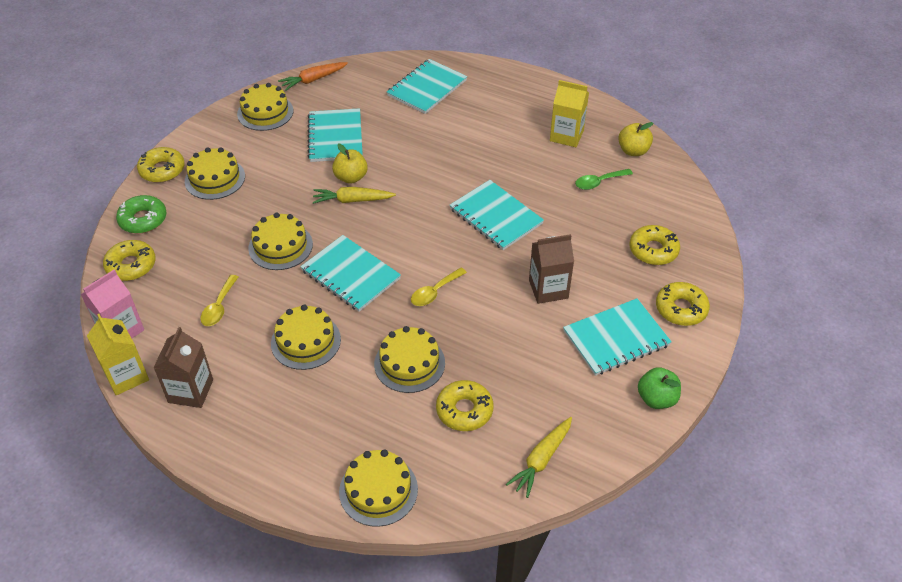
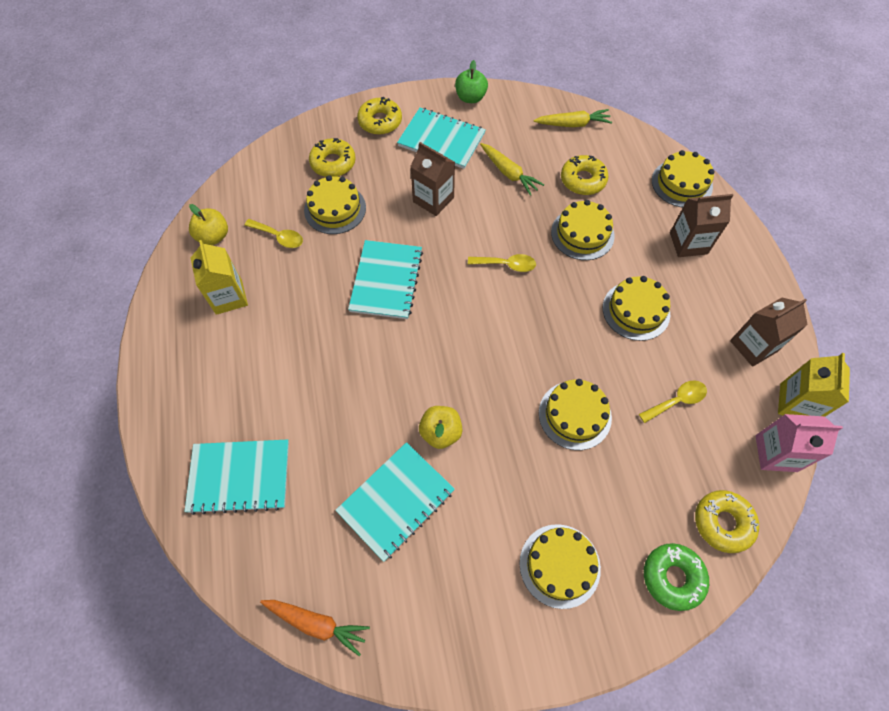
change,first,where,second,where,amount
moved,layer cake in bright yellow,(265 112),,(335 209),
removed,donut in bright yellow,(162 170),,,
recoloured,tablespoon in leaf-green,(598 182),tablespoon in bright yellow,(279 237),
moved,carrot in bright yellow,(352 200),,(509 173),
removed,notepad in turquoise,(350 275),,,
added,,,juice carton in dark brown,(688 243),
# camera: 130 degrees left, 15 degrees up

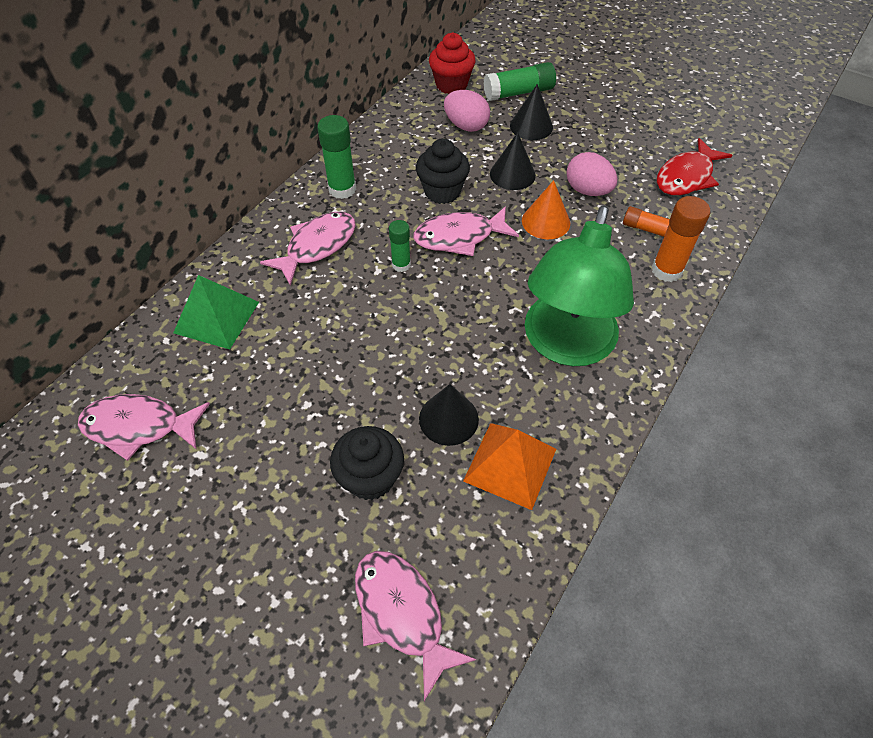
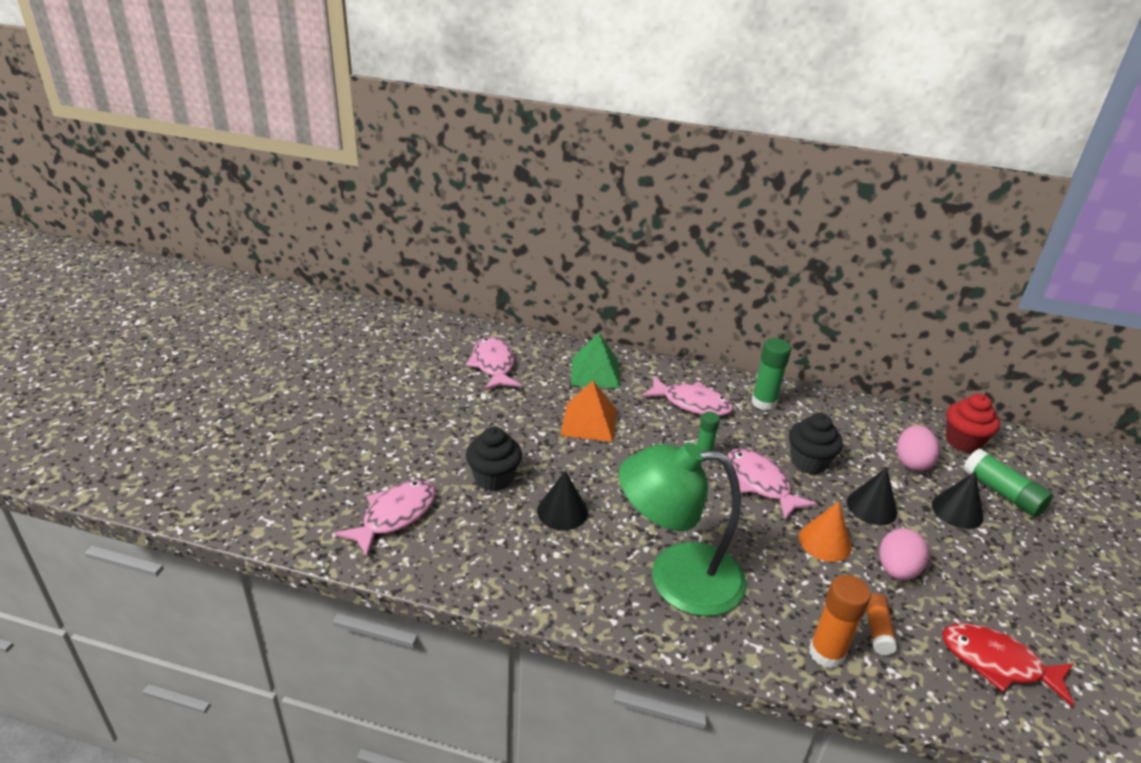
change,first,where,second,where,amount
moved,pyramid in orange-coloured,(510 464),,(589 422),
# camera: 70 degrees right, 20 degrees down

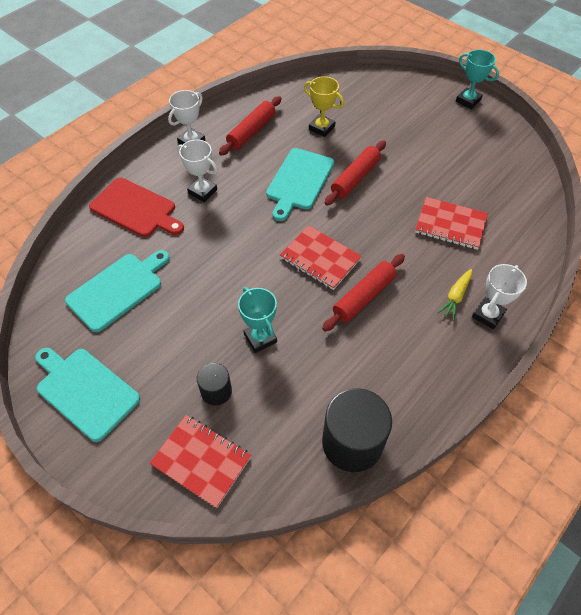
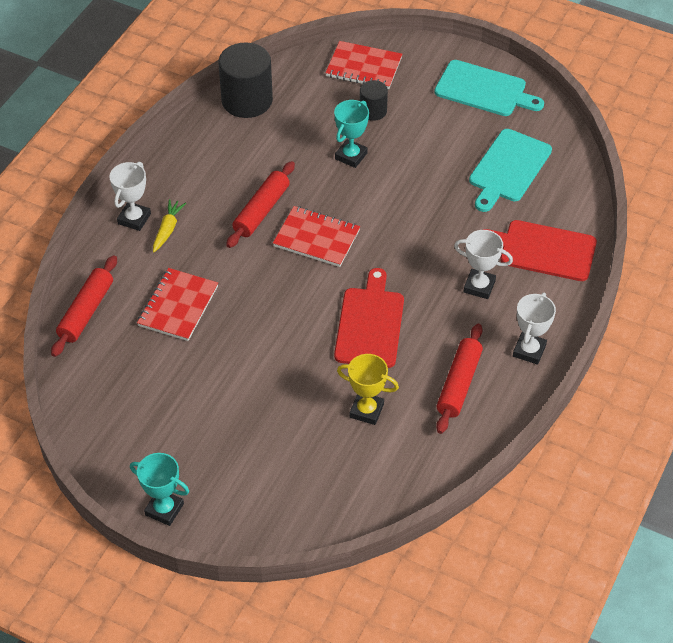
change,first,where,second,where,amount
moved,dough roller in scarlet,(355 178),,(86 312),
recoloured,cutting board in turquoise,(299 181),cutting board in scarlet,(370 324),
turned,notepad in scarlet,(450 225),,(178 306),75 degrees counterclockwise
turned,trophy in turquoise,(260 338),,(351 156),75 degrees clockwise
# camera: 165 degrees right, 5 degrees down

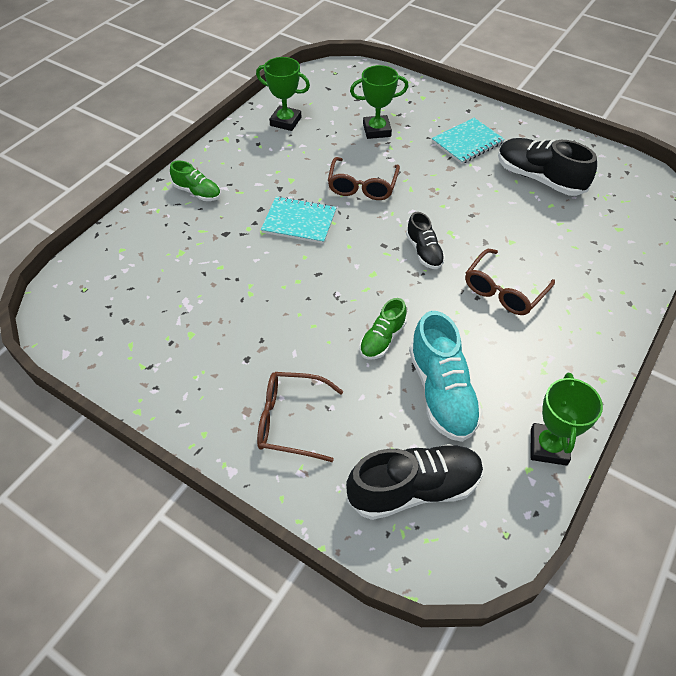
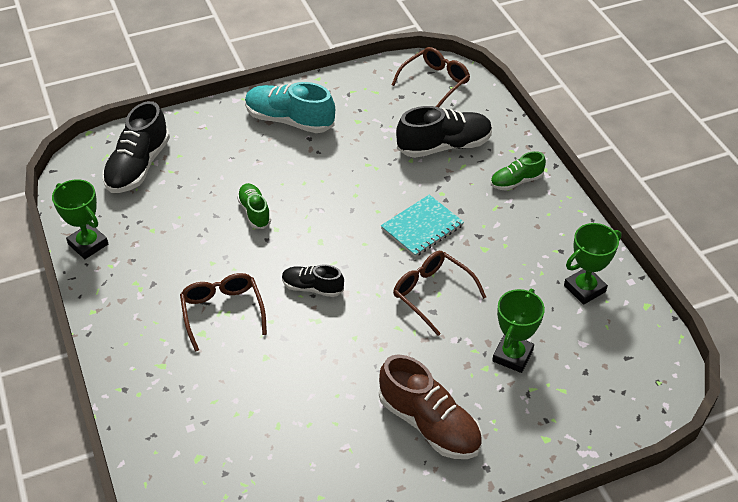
change,first,where,second,where,amount
replaced,notepad in turquoise,(467 142),lace-up shoe in dark brown,(429 424),
moved,lace-up shoe in black,(539 178),,(444 146),
moved,lace-up shoe in turquoise,(441 392),,(289 120),
moved,glasses in dark brown,(290 421),,(435 82),
# camera: 125 degrees right, 5 degrees down

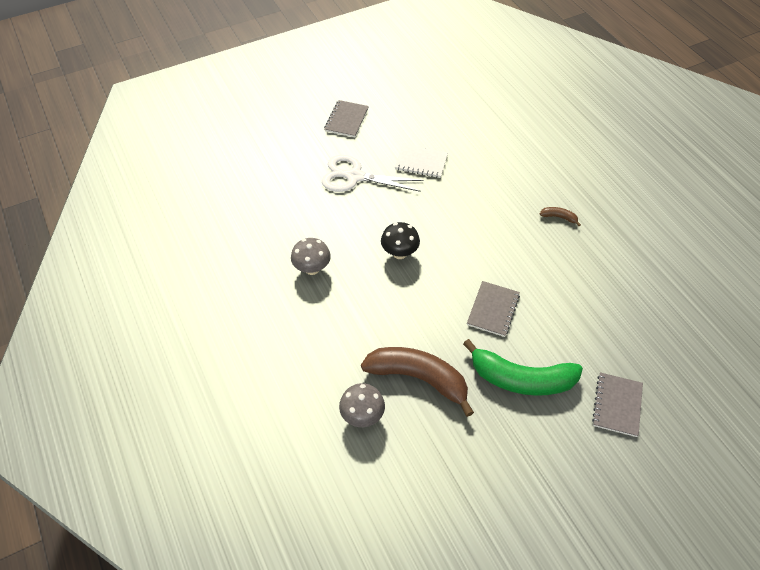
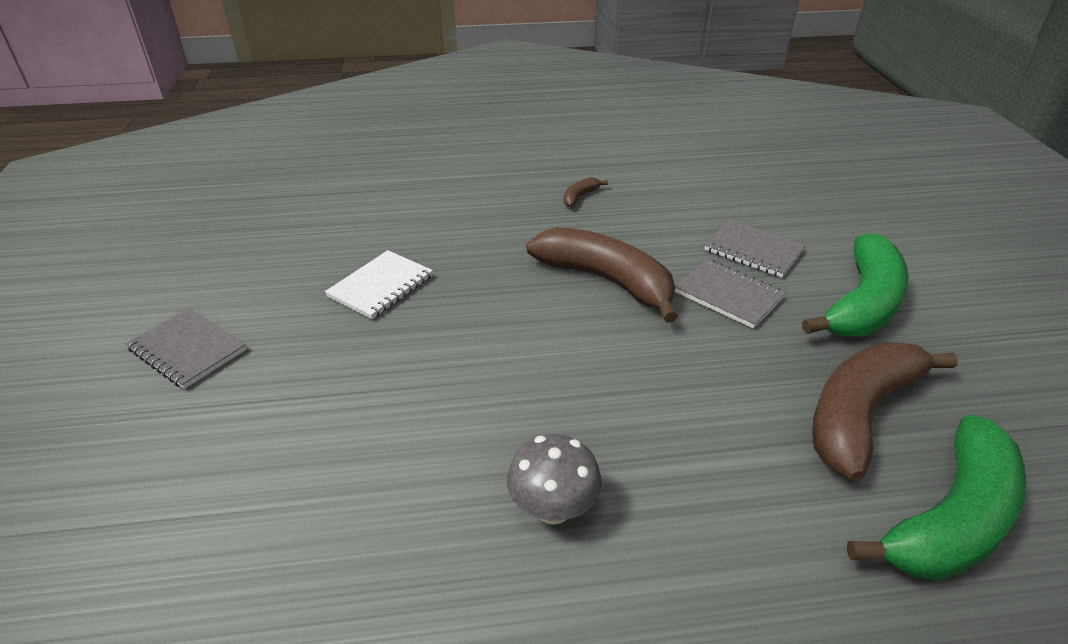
change,first,where,second,where,amount
removed,scissors in white,(354 177),,,
removed,mushroom in black,(399 253),,,
moved,notepad in gray,(617 405),,(753 251),
replaced,mushroom in gray,(362 416),banana in leaf-green,(950 519),
added,,,banana in dark brown,(606 281),
# camera: 70 degrees left, 15 degrees down

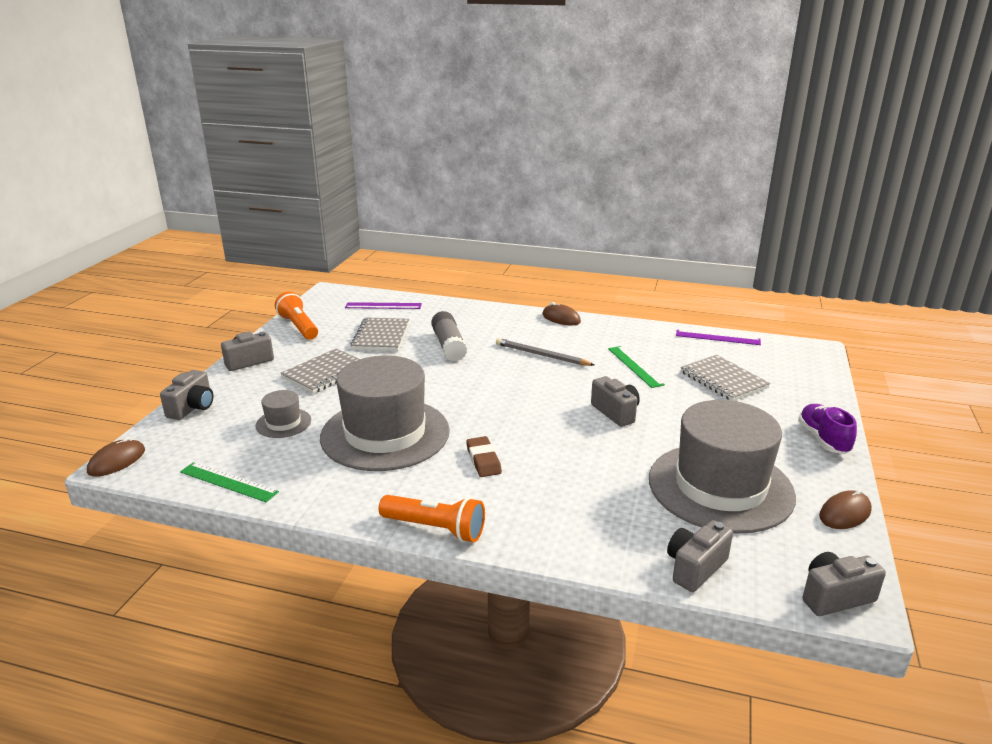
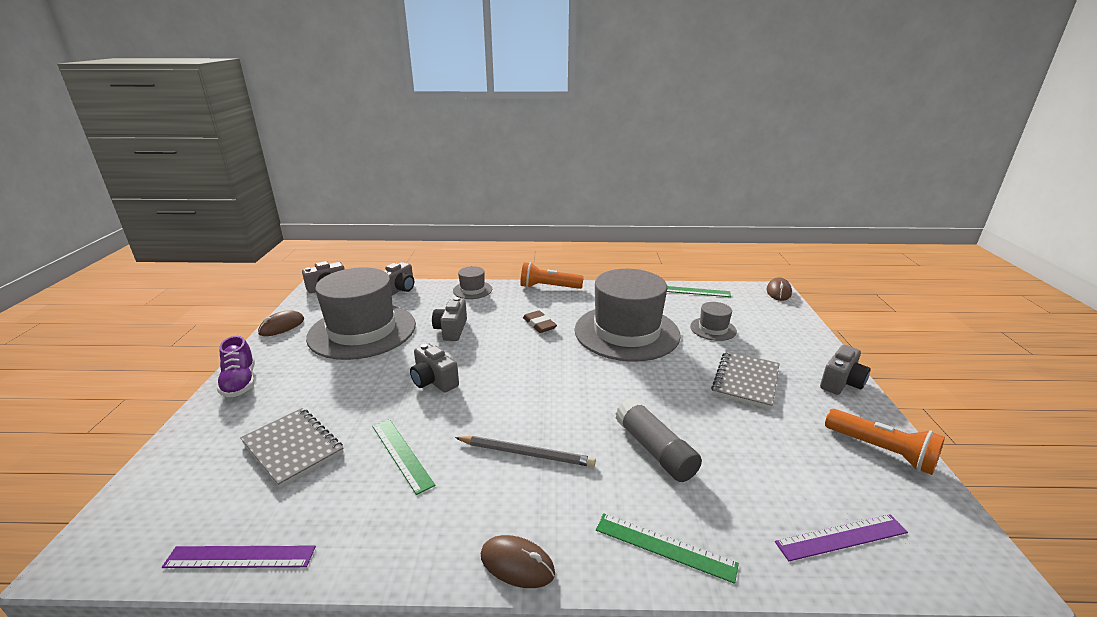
change,first,where,second,where,amount
removed,notepad in gray,(381 336),,,
moved,photo camera in gray,(192 408),,(451 330),
added,,,tall hat in gray,(472 290),
added,,,straightedge in leaf-green,(664 546),
# camera: 165 degrees right, 0 degrees up

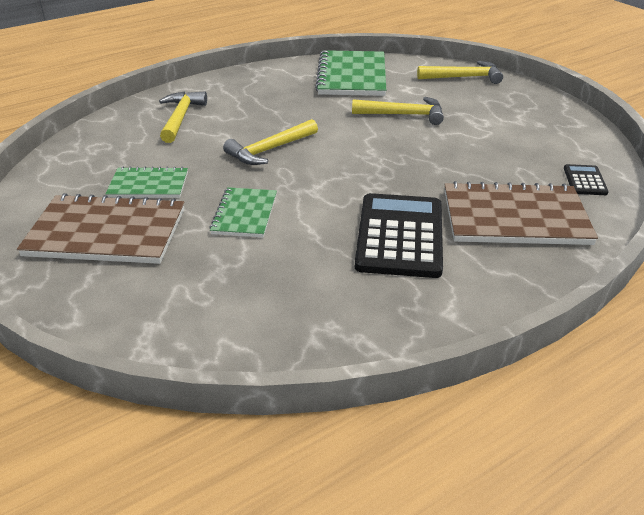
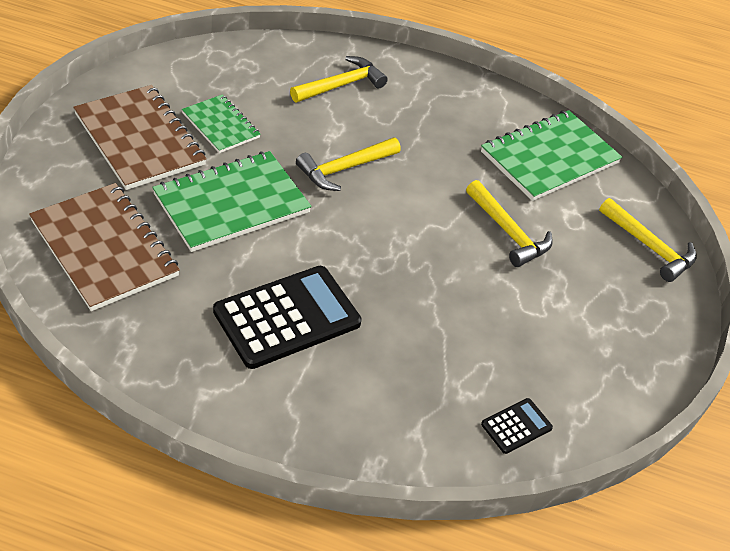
change,first,where,second,where,amount
turned,hammer in bright yellow,(269 150),,(344 169),45 degrees counterclockwise
moved,notepad in dark brown,(515 217),,(104 248),
resized,notepad in leaf-green,(244 214),,(231 203),x1.73
# camera: 45 degrees right, 10 degrees up

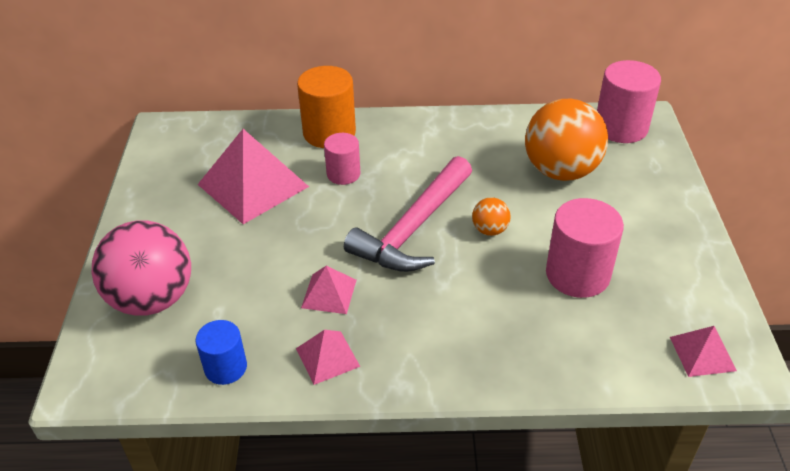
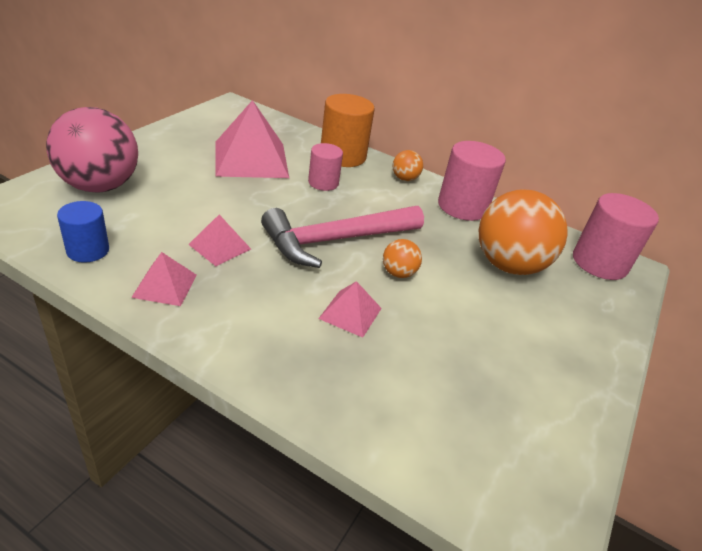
change,first,where,second,where,amount
moved,solid cylinder in rose-pink,(577 274),,(462 207),
moved,pyramid in rose-pink,(702 353),,(350 313),
added,,,sphere in orange-coloured,(404 179),
# camera: 25 degrees right, 5 degrees down

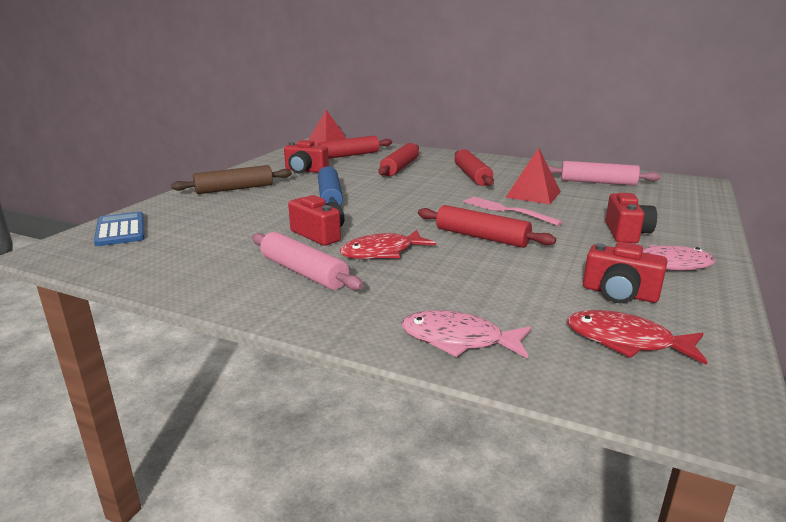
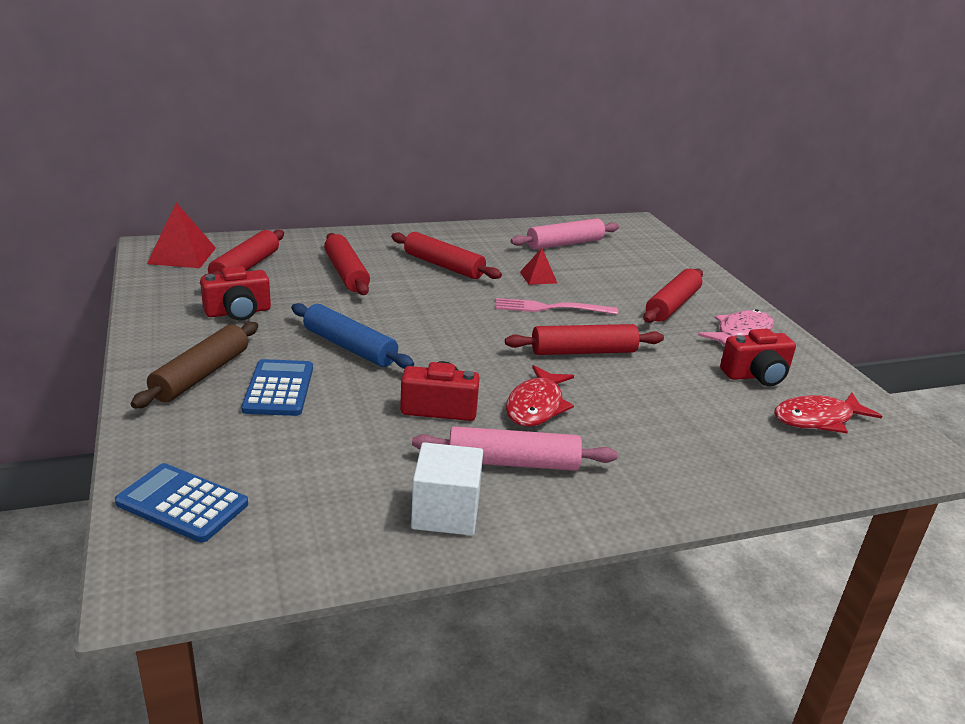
change,first,where,second,where,amount
resized,pyramid in scarlet,(533 194),,(538 277),x0.59
replaced,photo camera in scarlet,(626 233),dough roller in scarlet,(672 305),
removed,fish in rose-pink,(458 340),,,
added,,,adding machine in royal blue,(278 389),
added,,,cube in white,(446 512),
# camera: 45 degrees left, 5 degrees up

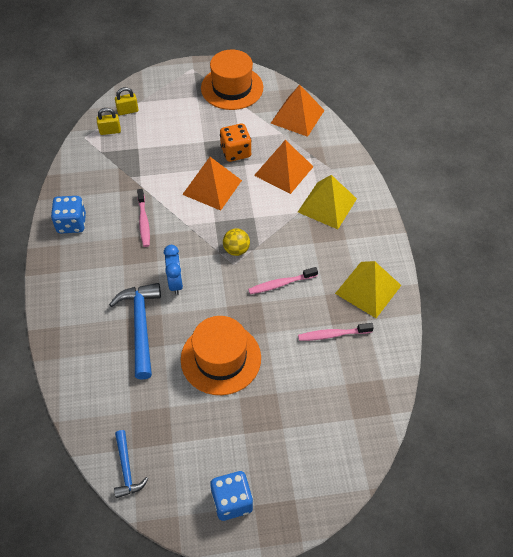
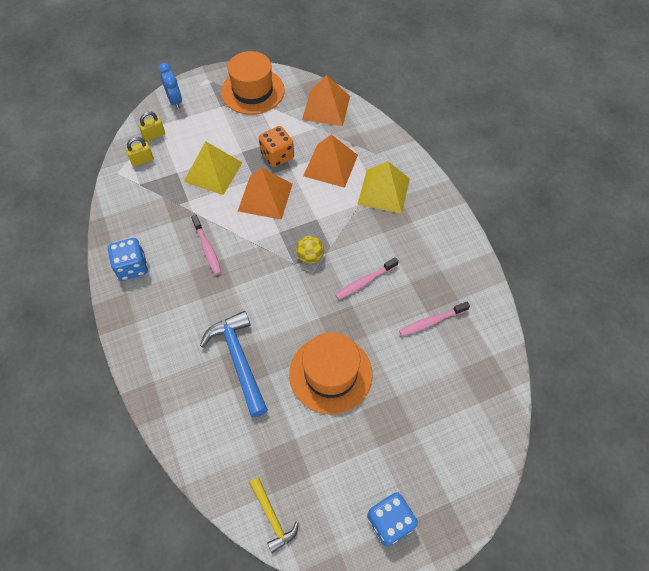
change,first,where,second,where,amount
moved,alarm clock in royal blue,(176 283),,(175 101),
moved,pyramid in bright yellow,(368 289),,(213 172),
recoloured,hammer in royal blue,(126 469),hammer in bright yellow,(272 517),
# camera: 15 degrees left, 5 degrees up

